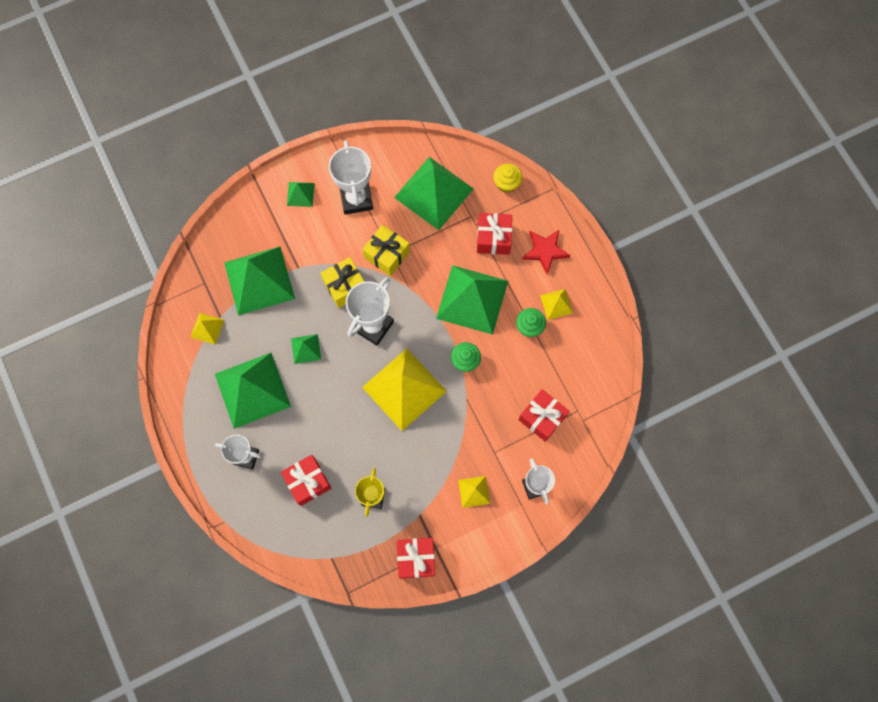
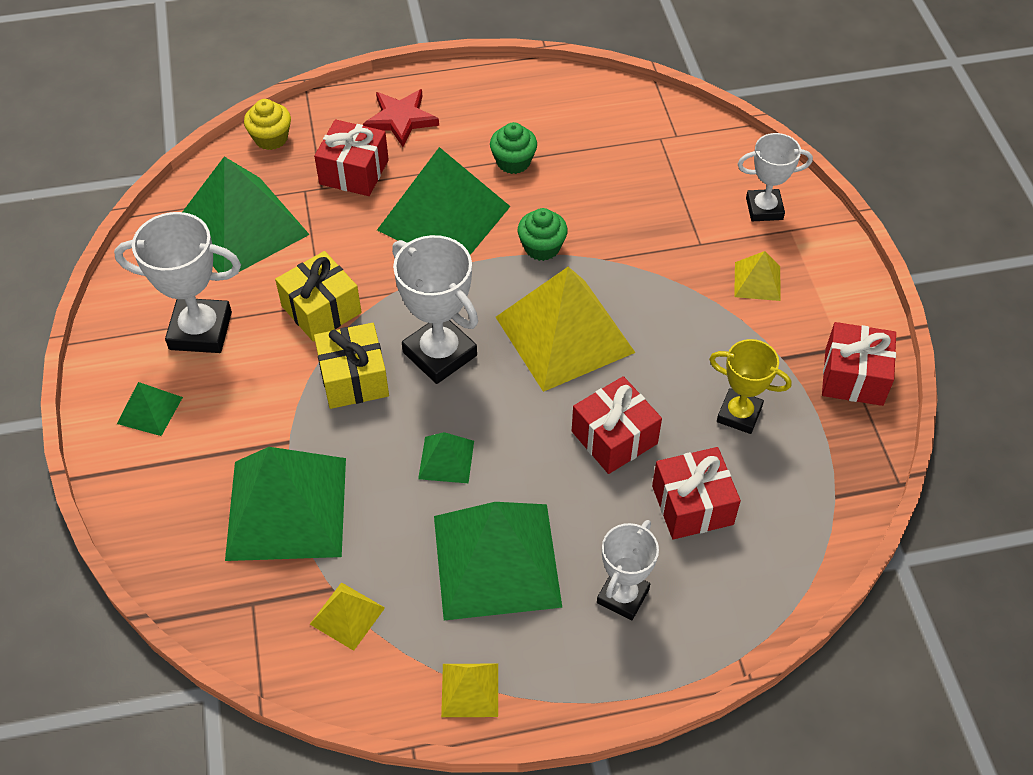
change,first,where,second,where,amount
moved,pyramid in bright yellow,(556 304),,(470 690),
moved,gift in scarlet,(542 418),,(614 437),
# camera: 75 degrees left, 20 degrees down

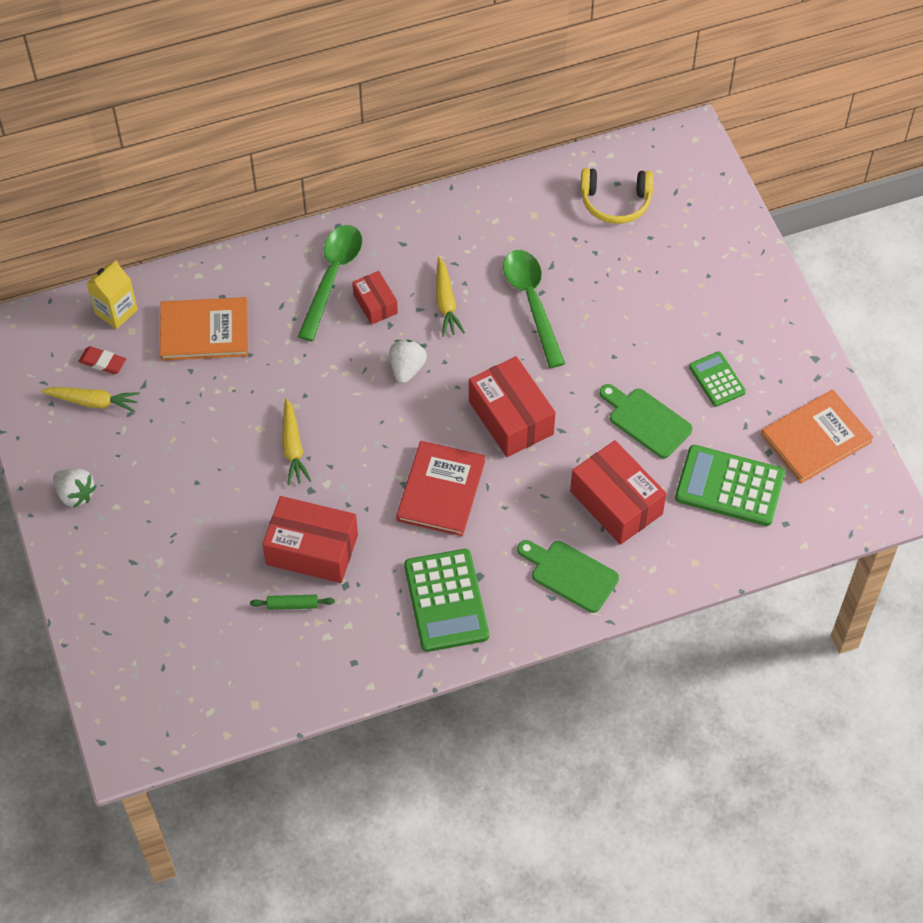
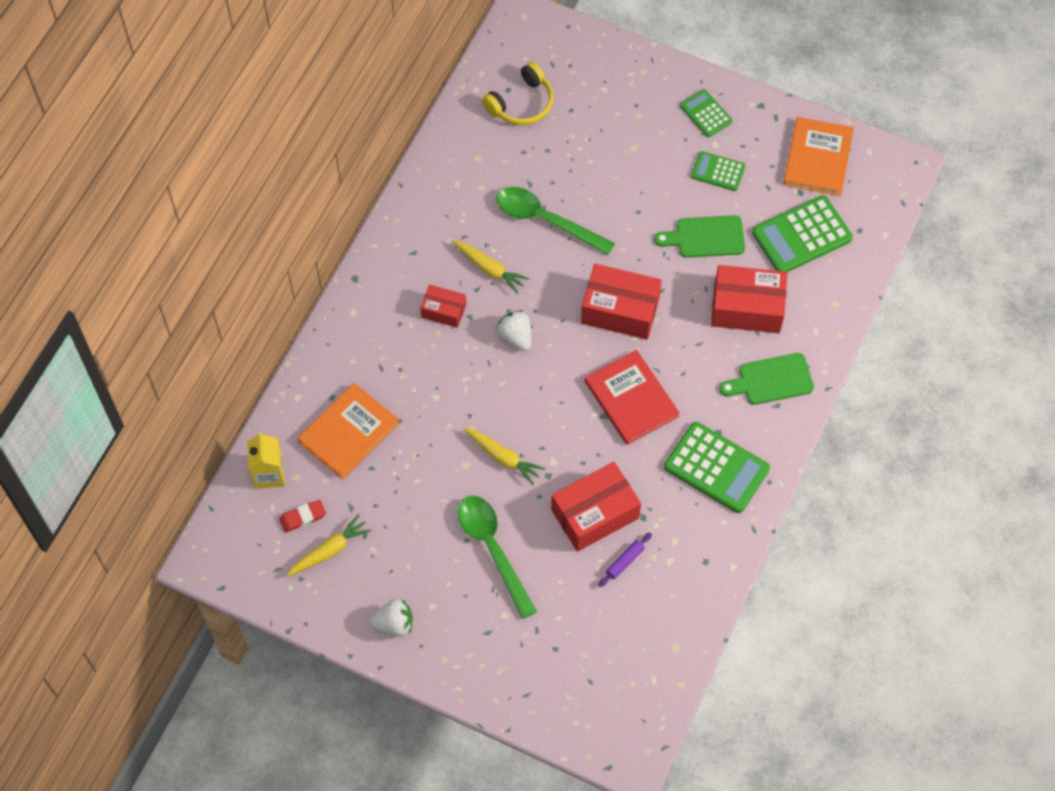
change,first,where,second,where,amount
moved,tablespoon in leaf-green,(332 277),,(492 549),
recoloured,dough roller in leaf-green,(292 605),dough roller in purple,(625 561),
added,,,adding machine in leaf-green,(706 113),
# camera: 45 degrees left, 5 degrees up

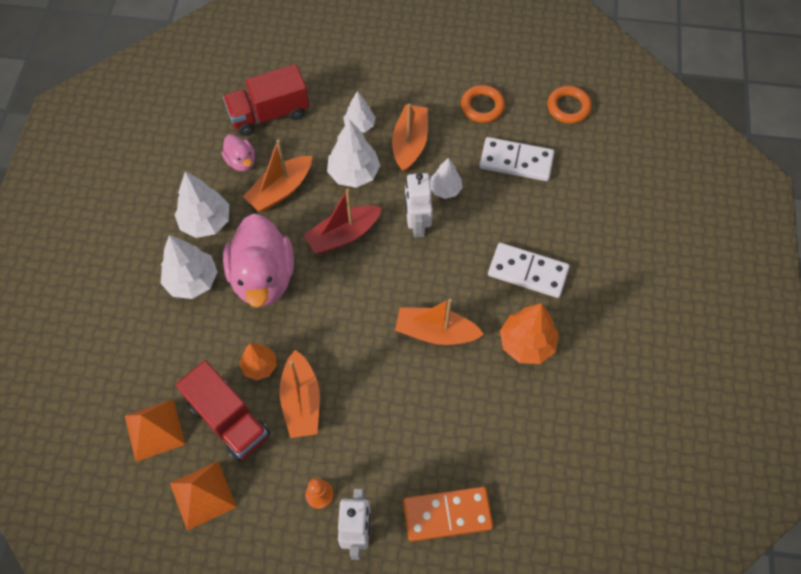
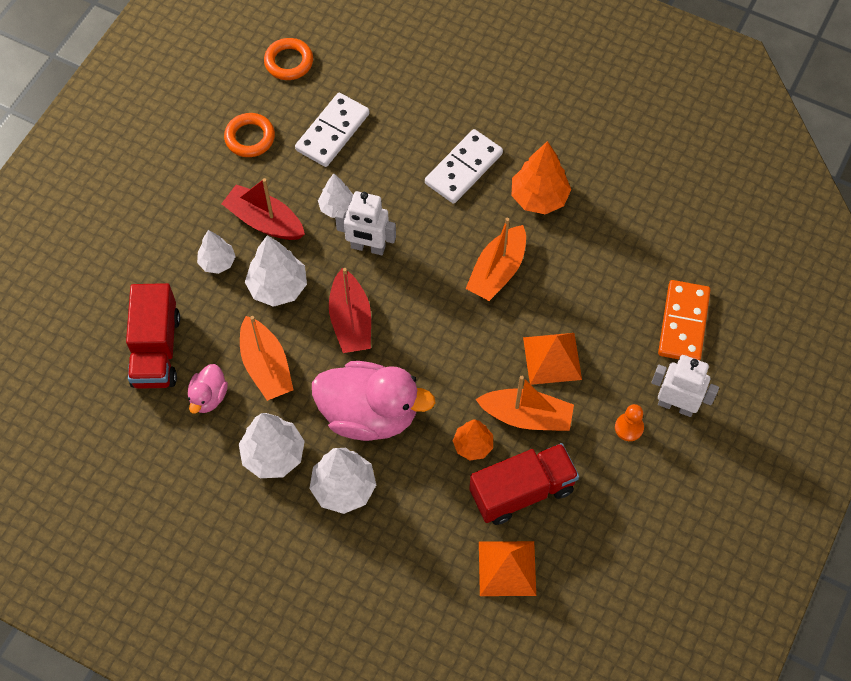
change,first,where,second,where,amount
recoloured,boat in orange-coloured,(410 143),boat in scarlet,(264 221),
turned,toy duck in rose-pink,(241 161),,(208 397),120 degrees clockwise
moved,pyramid in orange-coloured,(202 495),,(552 358),
# camera: 70 degrees left, 0 degrees up

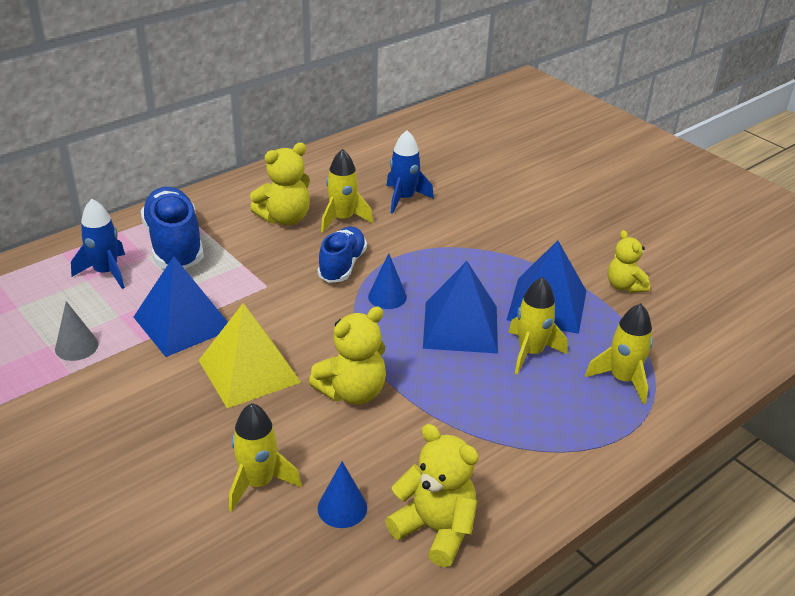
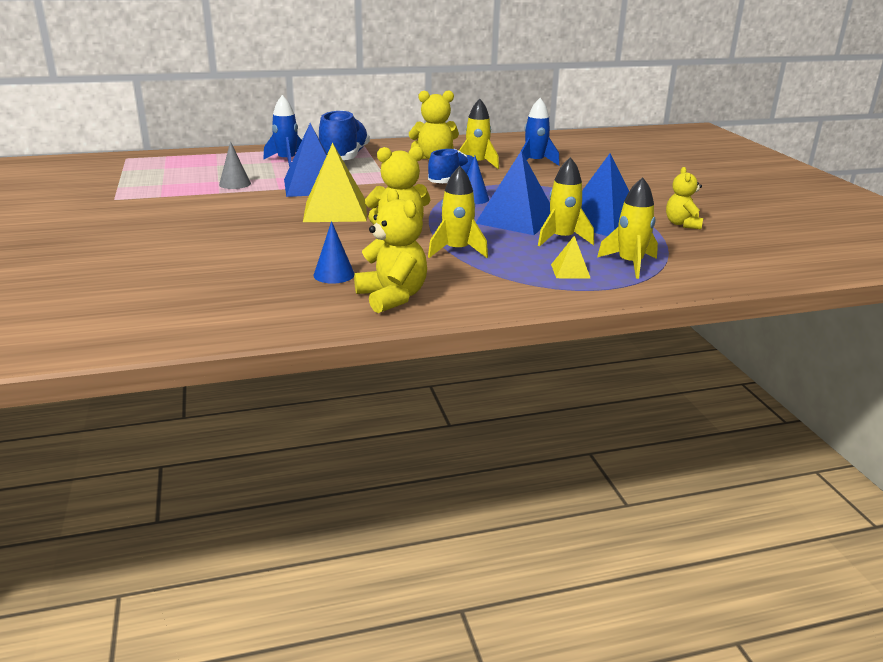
change,first,where,second,where,amount
moved,toy rocket in bright yellow,(258 483),,(457 251),
added,,,pyramid in bright yellow,(570 271),
# camera: 25 degrees right, 10 degrees down

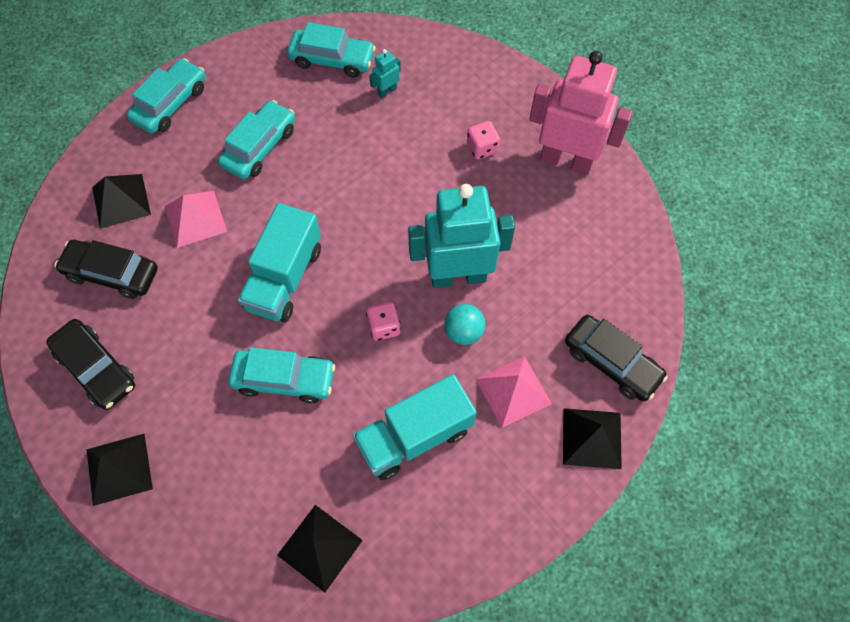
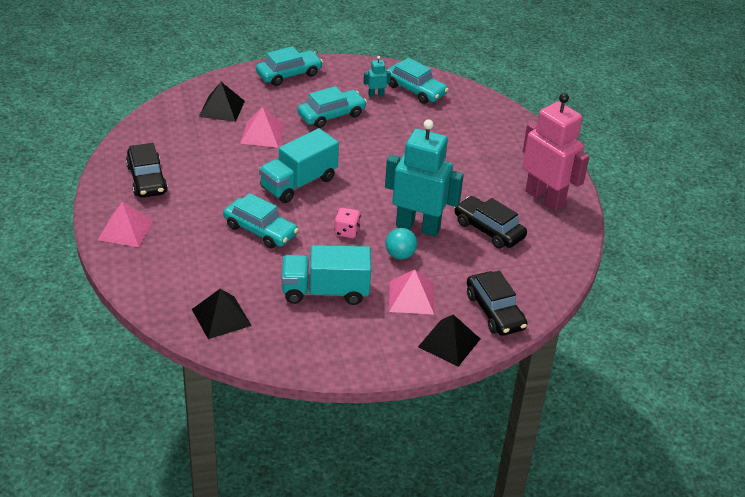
change,first,where,second,where,amount
moved,toy robot in turquoise,(387 91),,(376 95),
removed,die in rose-pink,(482 148),,,
moved,toy car in black,(112 273),,(488 230),
recoloured,pyramid in black,(119 469),pyramid in rose-pink,(125 230),
# camera: 25 degrees right, 25 degrees down

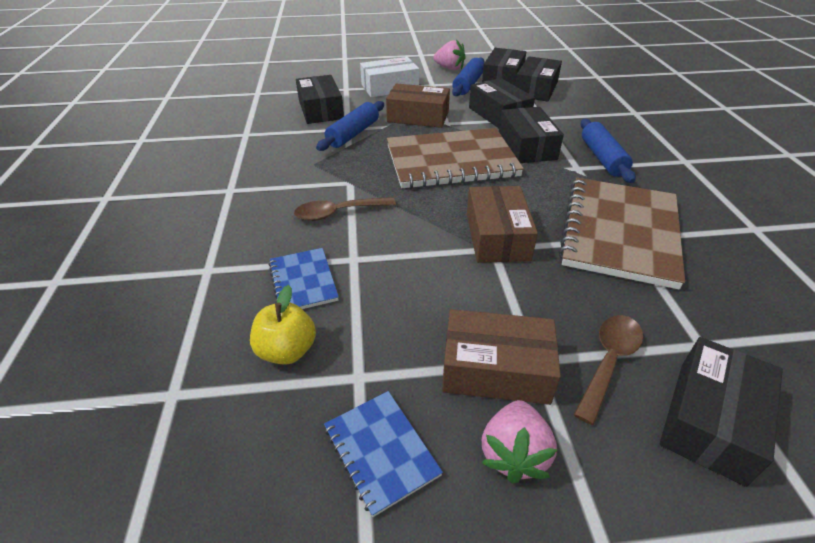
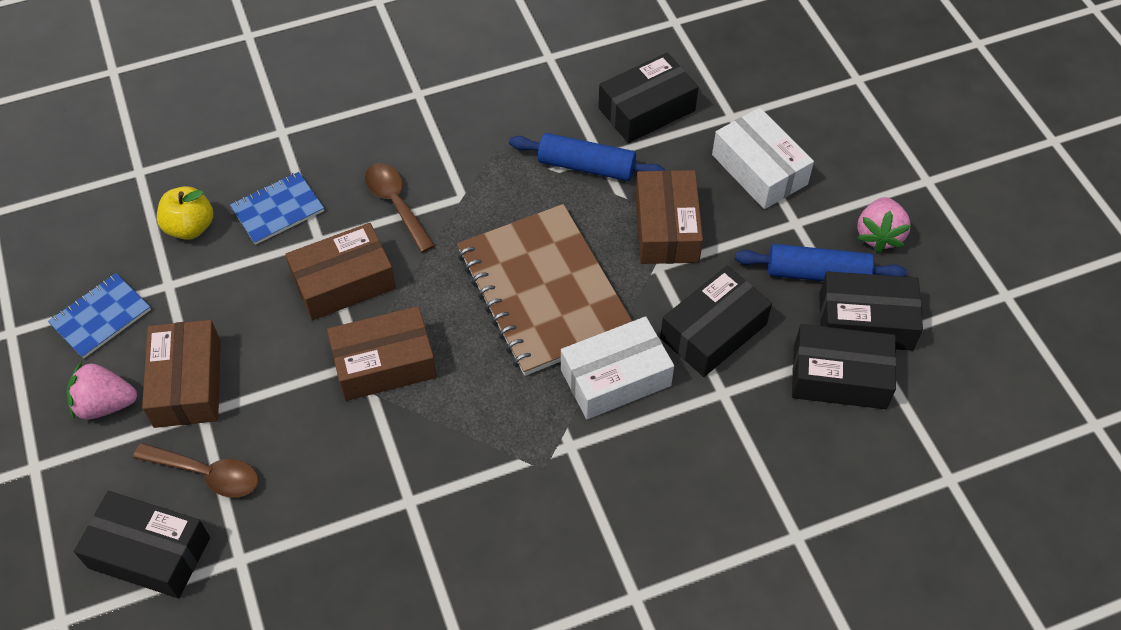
change,first,where,second,where,amount
recoloured,box in black,(526 146),box in white,(615 377),
removed,dough roller in royal blue,(602 158),,,
removed,notepad in dark brown,(619 232),,,
added,,,box in dark brown,(344 282),
# camera: 75 degrees right, 15 degrees up

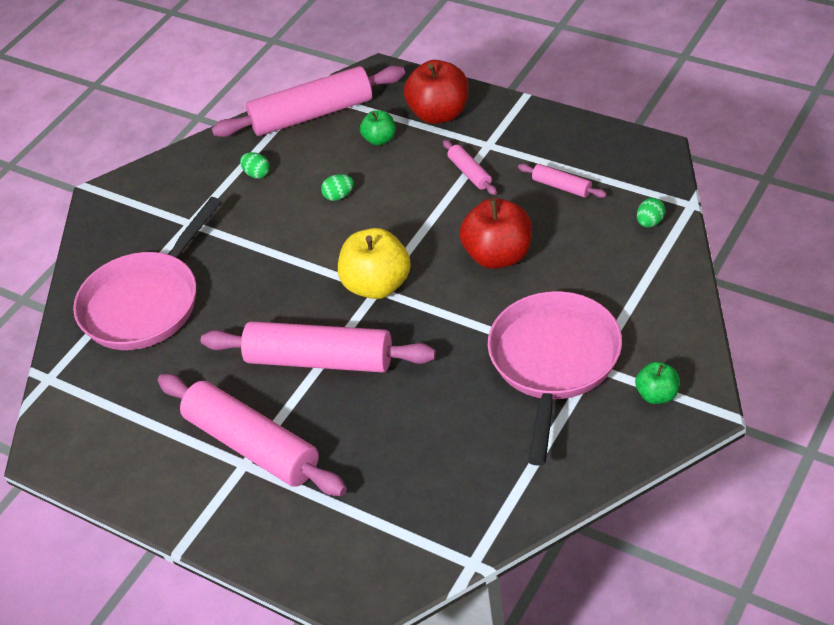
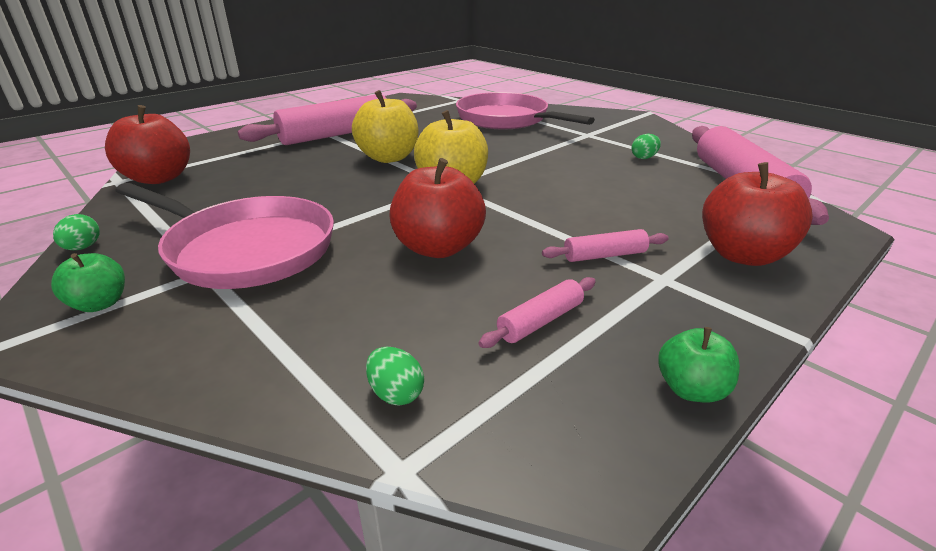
change,first,where,second,where,amount
moved,apple in leaf-green,(380 139),,(691 389),
moved,egg shape in leaf-green,(339 196),,(83 248),
replaced,dough roller in rose-pink,(319 360),apple in bright yellow,(388 158),
added,,,apple in scarlet,(159 178),
# camera: 100 degrees right, 15 degrees down

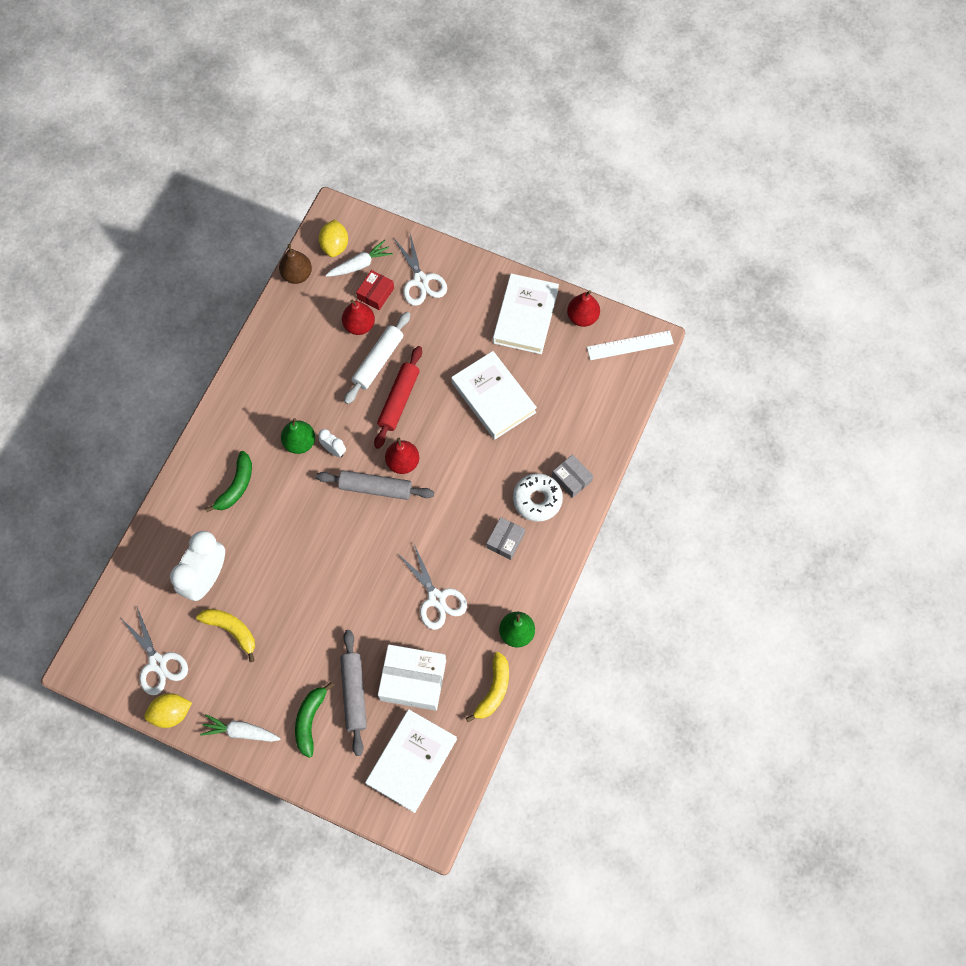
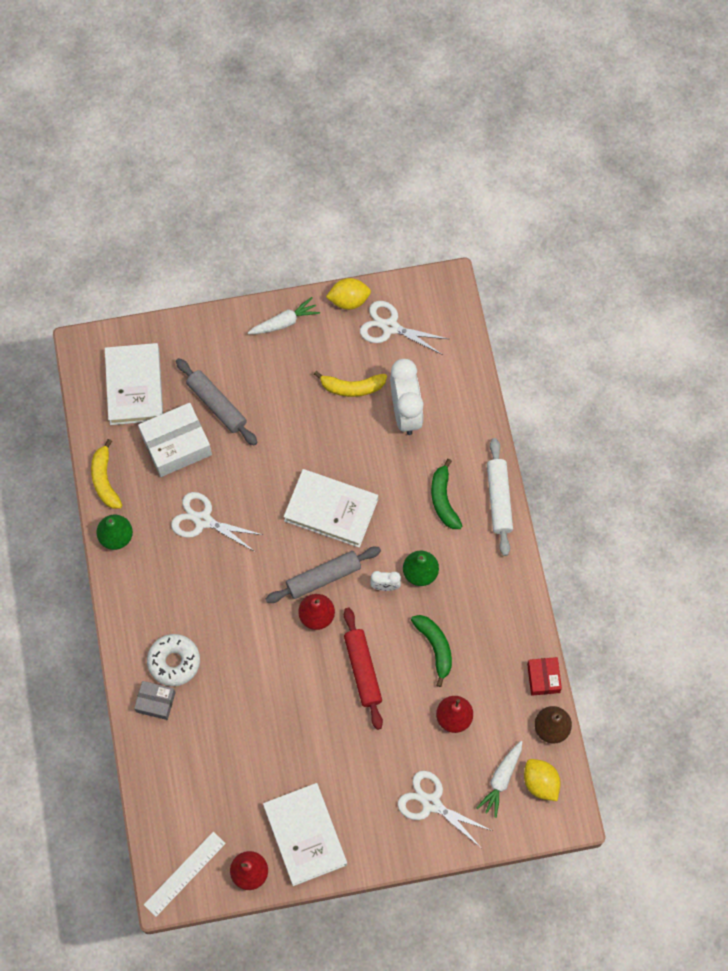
change,first,where,second,where,amount
moved,box in scarlet,(375 293),,(543 678),
moved,dough roller in white,(378 361),,(499 499),
moved,hardcover in white,(493 397),,(331 510),
removed,box in gray,(505 540),,,
moved,banana in leaf-green,(310 720),,(435 647),
turned,citrus fruit in bright yellow,(171 713),,(349 300),45 degrees clockwise
# camera: 145 degrees right, 0 degrees up

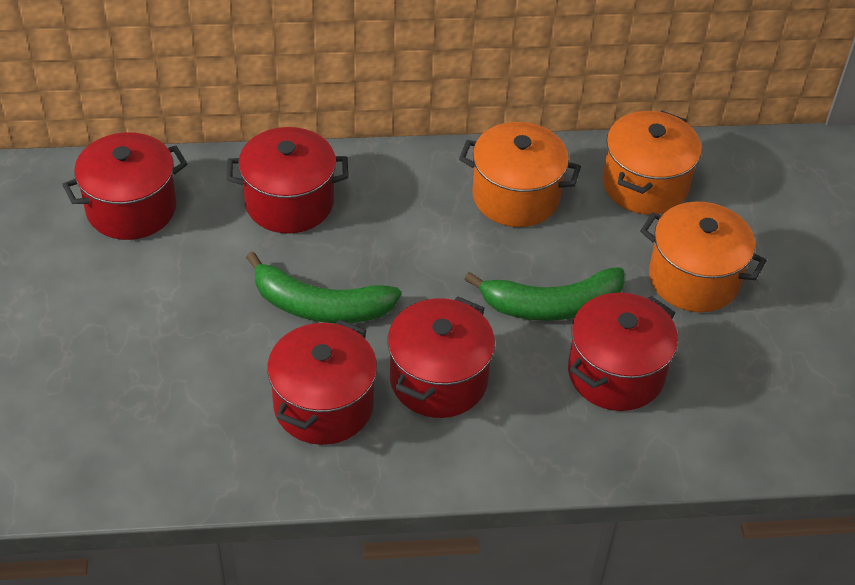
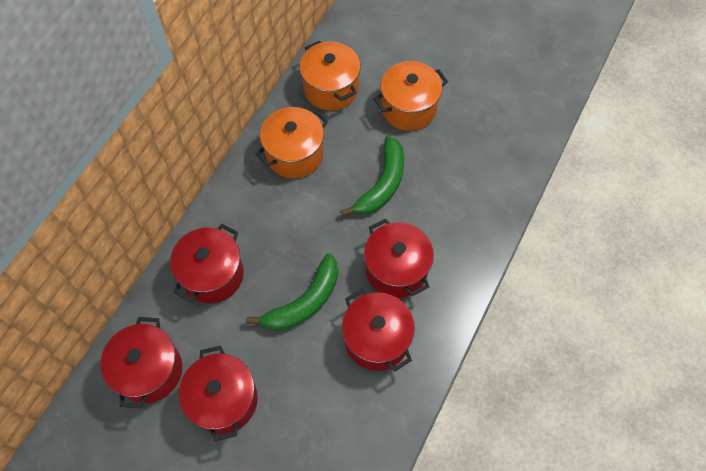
change,first,where,second,where,amount
moved,stockpot in scarlet,(615 373),,(224 400),
# camera: 55 degrees left, 15 degrees up

